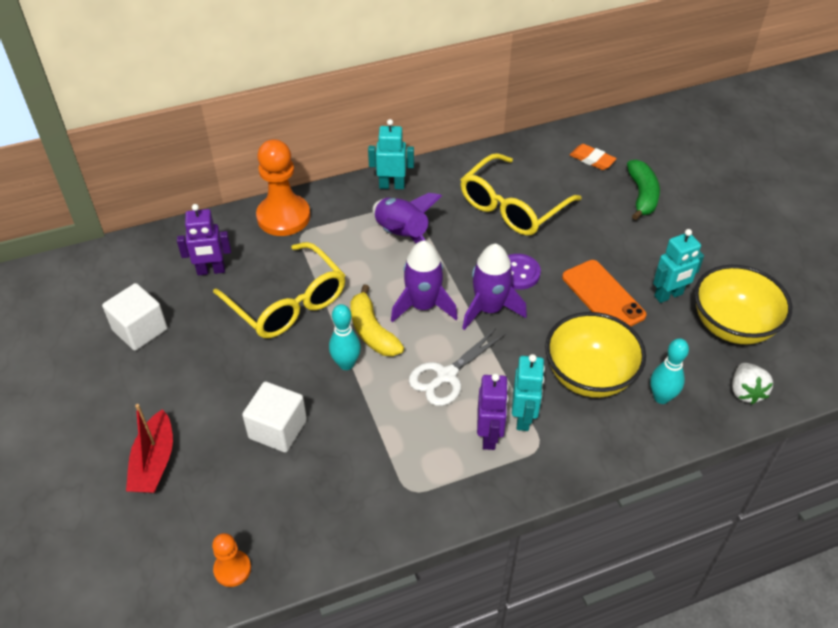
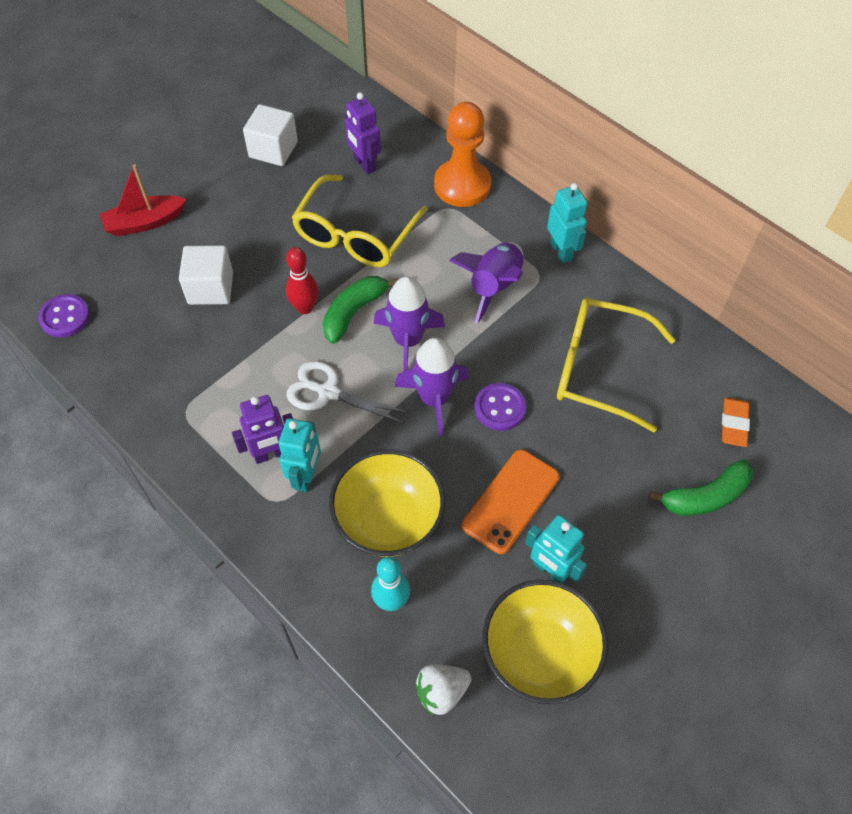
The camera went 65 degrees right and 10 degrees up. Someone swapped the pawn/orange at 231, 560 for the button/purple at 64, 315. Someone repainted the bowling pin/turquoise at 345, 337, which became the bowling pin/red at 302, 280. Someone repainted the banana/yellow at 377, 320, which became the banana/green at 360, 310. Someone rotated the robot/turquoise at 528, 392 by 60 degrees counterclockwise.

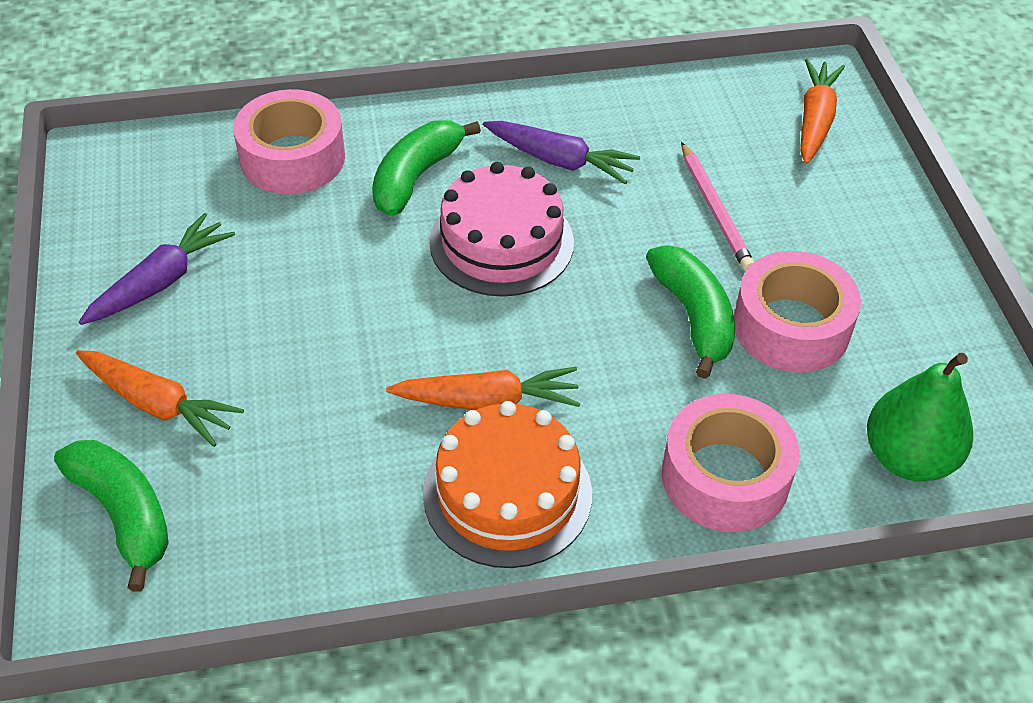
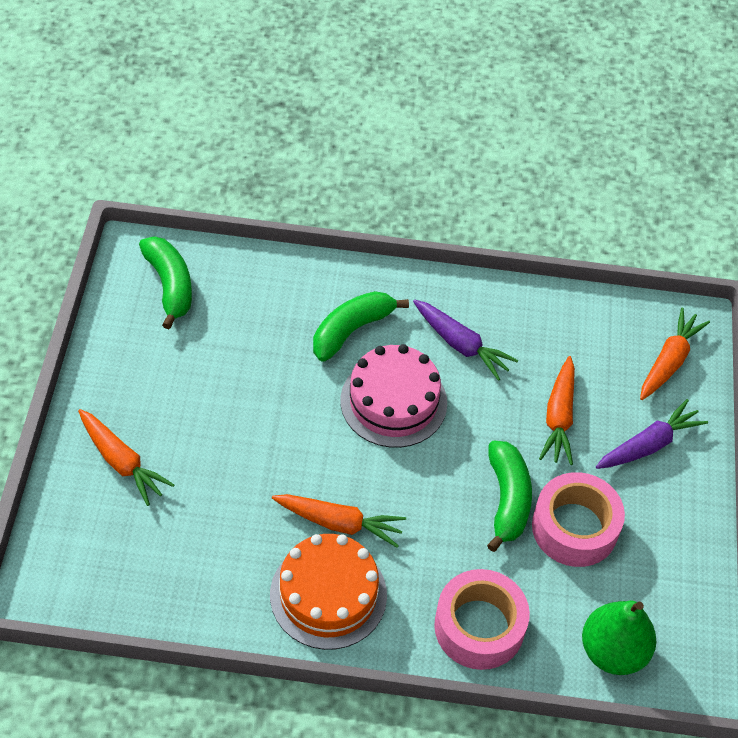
The camera went 15 degrees right and 5 degrees up. Someone took away the tape/pink at 289, 141. Someone carried the banana/green from 111, 516 to 165, 282. Someone carried the carrot/purple from 157, 269 to 652, 434. Someone swapped the pencil/pink at 717, 206 for the carrot/orange at 557, 410.

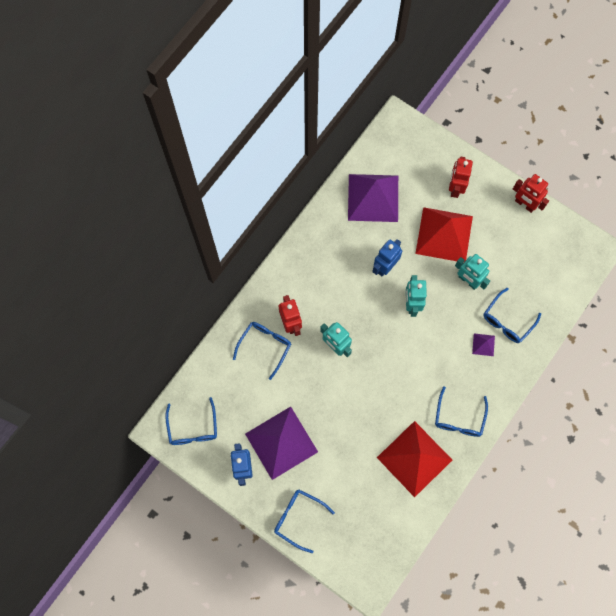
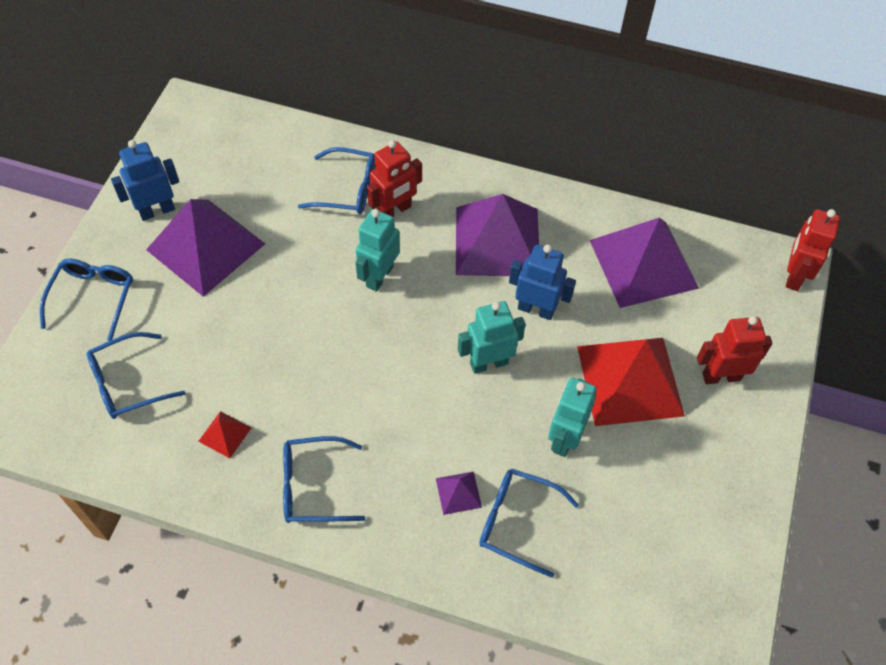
The camera went 70 degrees right and 15 degrees down. Someone put down the pyramid/purple at 497, 235. Someone carried the glasses/blue from 191, 421 to 136, 375. Someone carried the robot/red from 531, 193 to 813, 250. Someone scaled the pyramid/red at 414, 459 by 0.41.

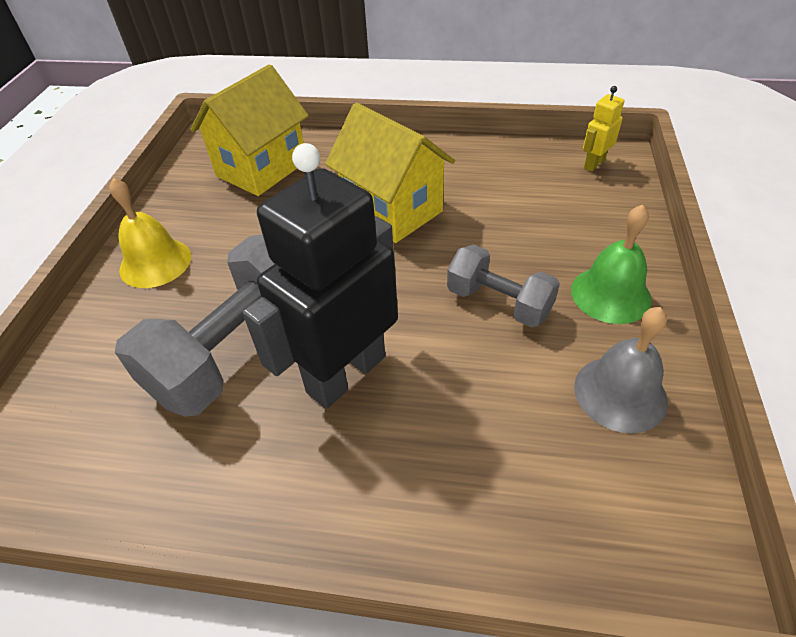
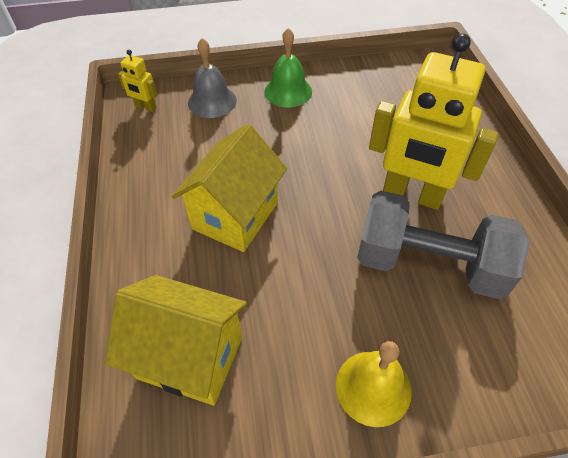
The camera went 110 degrees left and 5 degrees up. Someone took away the dumbbell/grey at 503, 286. Someone carried the bell/grey from 621, 370 to 212, 78. Someone repainted the robot/black at 320, 276, which became the robot/yellow at 433, 121.

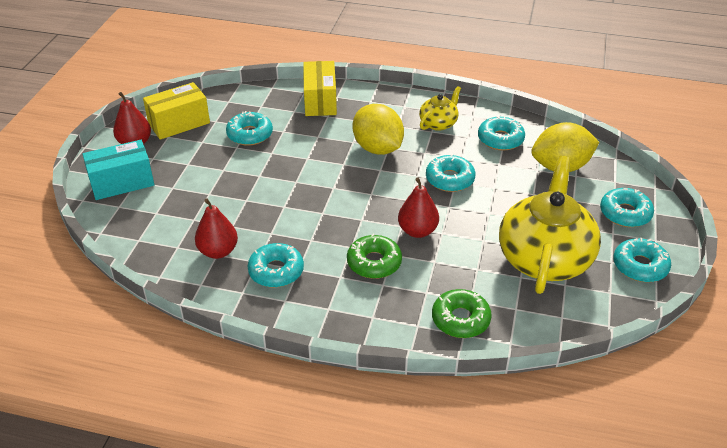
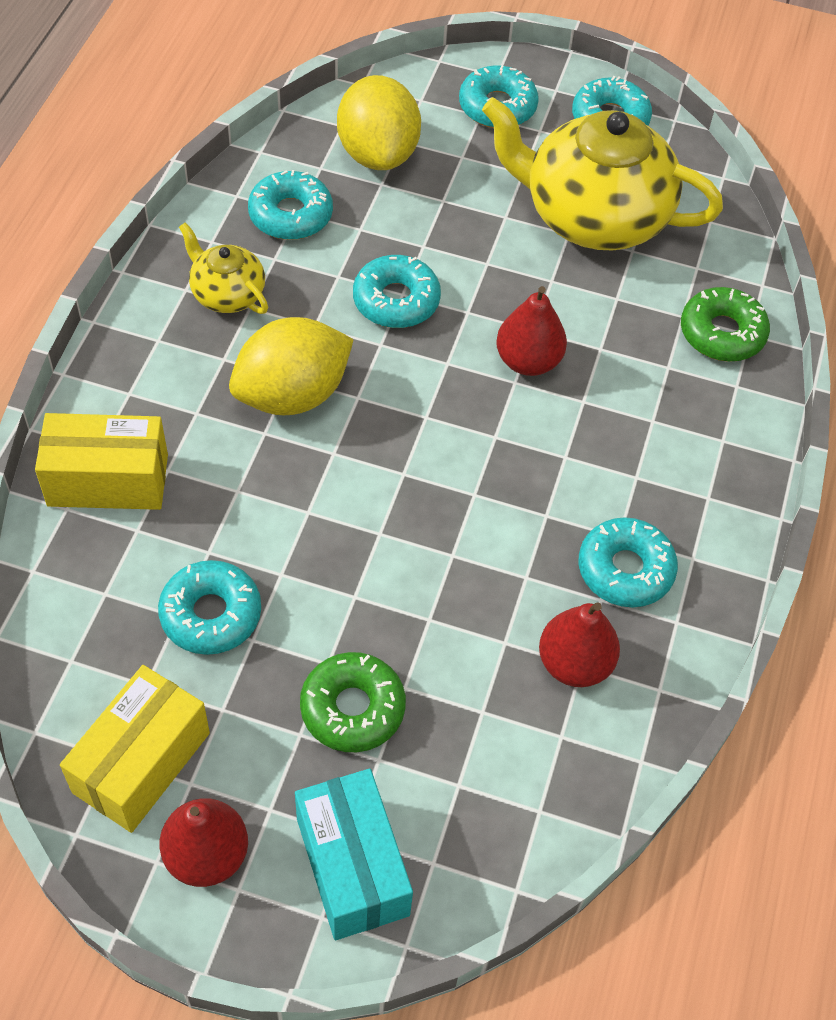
The camera went 90 degrees left and 15 degrees up. Someone carried the donut/green from 374, 256 to 353, 702. Someone rotated the box/yellow at 176, 111 by 60 degrees clockwise.

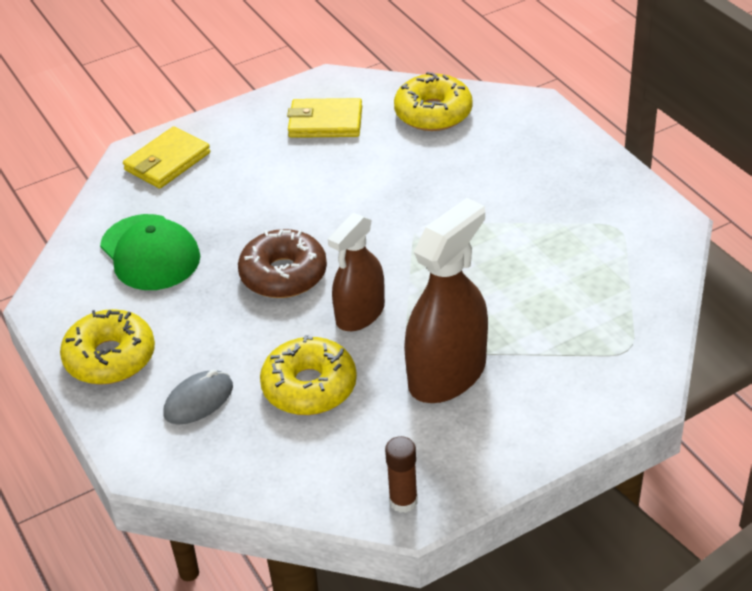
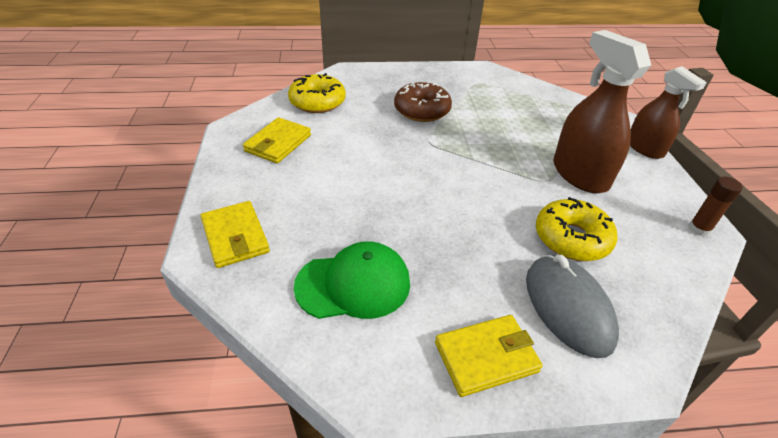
The camera went 70 degrees left and 0 degrees up. Someone carried the donut/brown from 282, 263 to 423, 102. Someone carried the spray bottle/brown from 356, 272 to 668, 112. Someone swapped the donut/yellow at 107, 347 for the wallet/yellow at 489, 356. Someone scaled the mouse/grey at 198, 397 by 1.64.

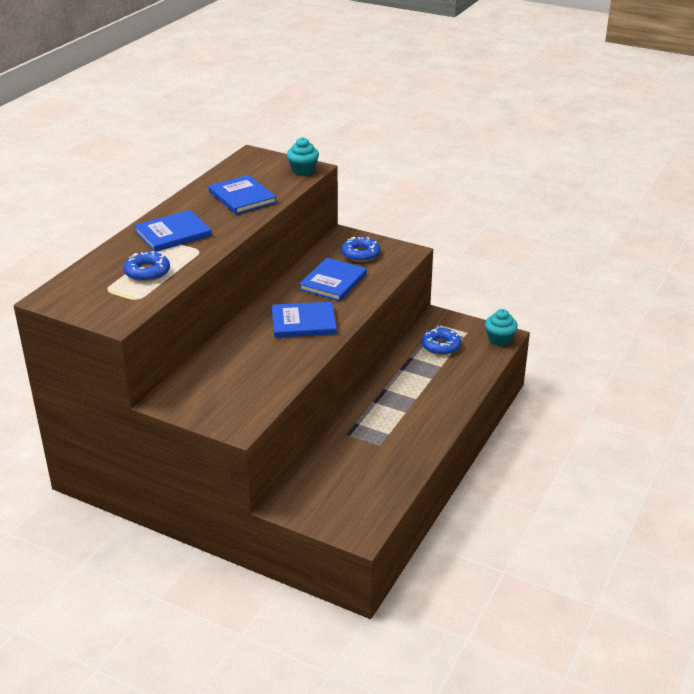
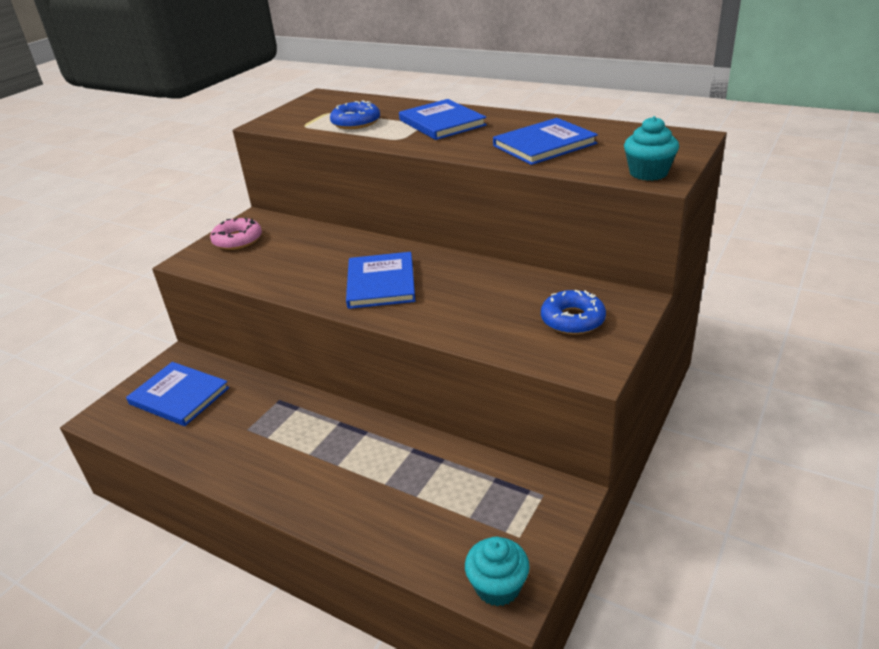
The camera went 95 degrees right and 0 degrees up. Someone took away the donut/blue at 441, 341. Someone put down the donut/pink at 236, 234. Someone carried the book/blue from 333, 279 to 177, 394.

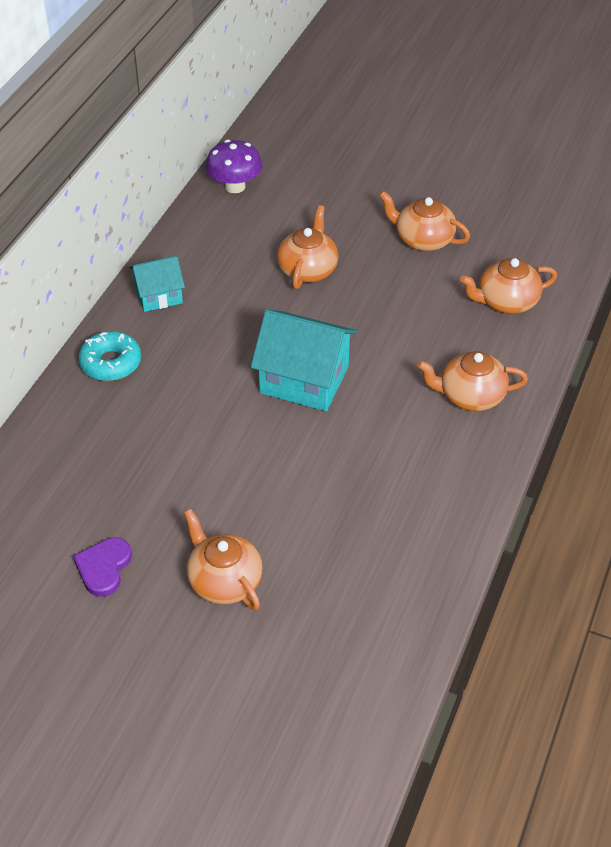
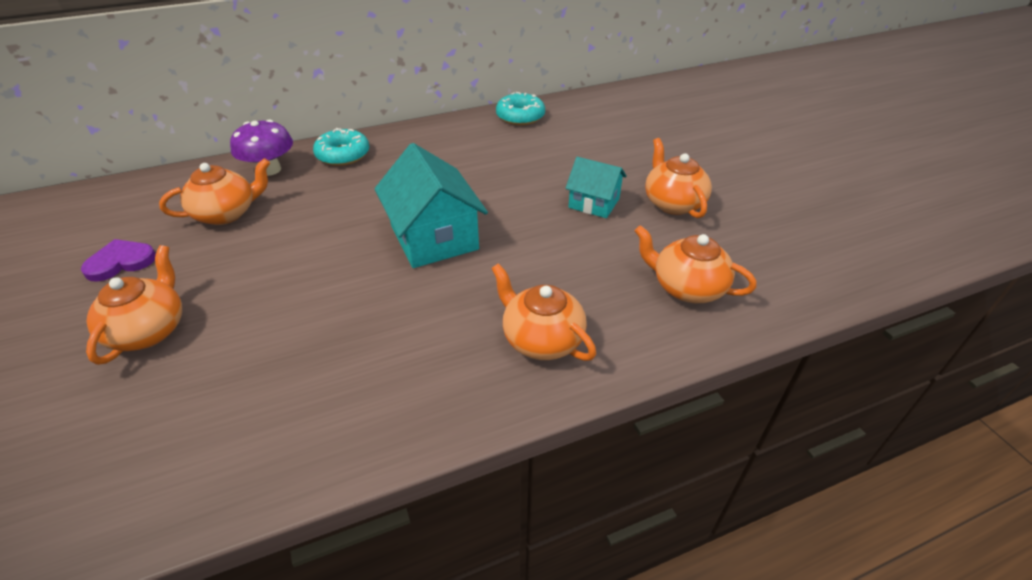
The camera went 45 degrees right and 5 degrees down. Someone put down the donut/turquoise at 520, 108. Someone carried the house/turquoise from 157, 284 to 596, 187. Someone carried the mushroom/purple from 234, 166 to 261, 147. Someone carried the teapot/orange from 307, 247 to 214, 191.

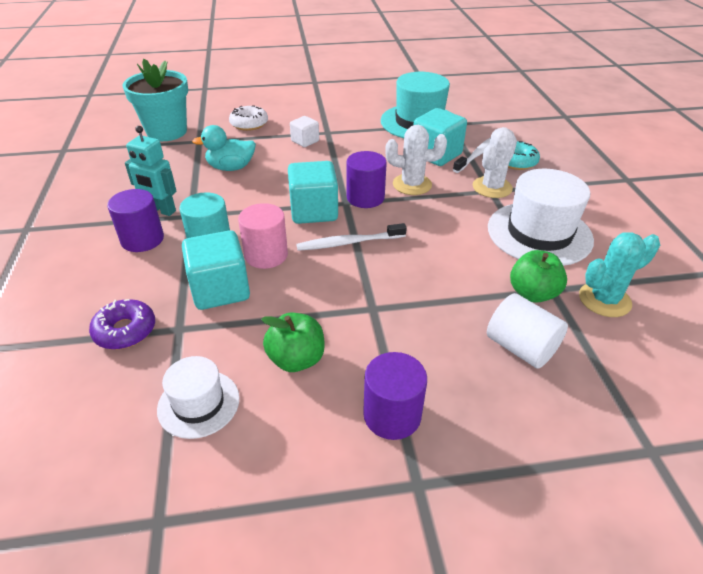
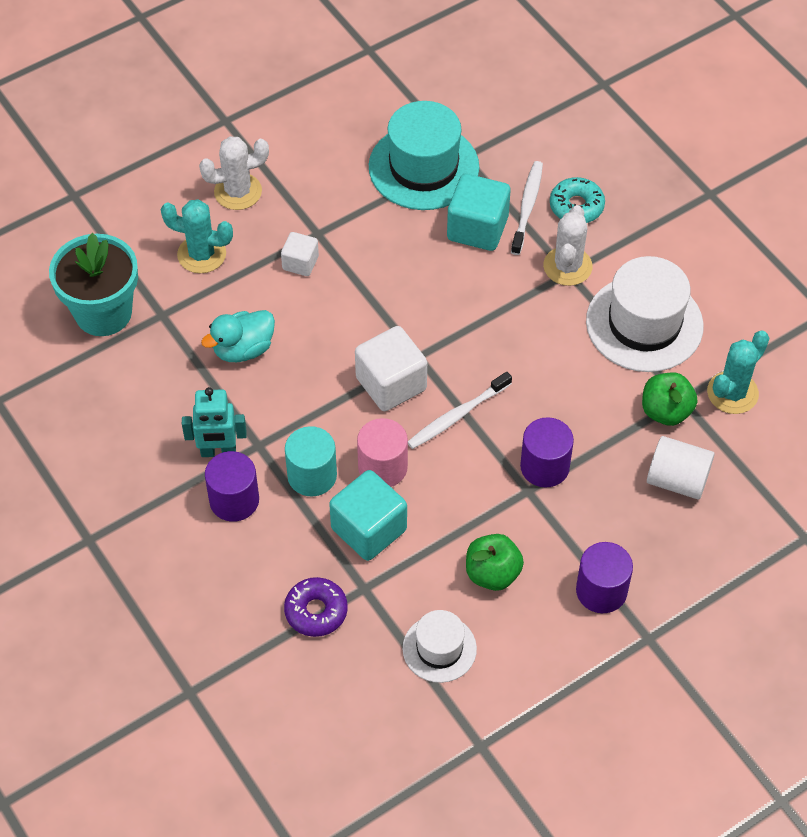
The camera went 25 degrees left and 15 degrees up. Someone carried the cylinder/purple from 367, 179 to 547, 452. Someone carried the cactus/white from 416, 160 to 234, 173. Someone swapped the donut/white at 248, 118 for the cactus/turquoise at 197, 236. Someone repainted the cube/turquoise at 313, 192, which became the cube/white at 391, 368.

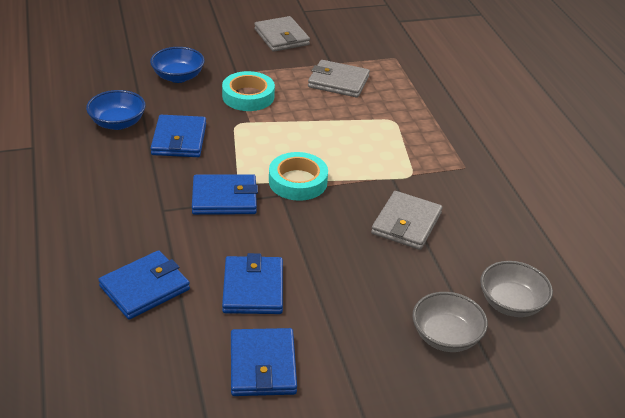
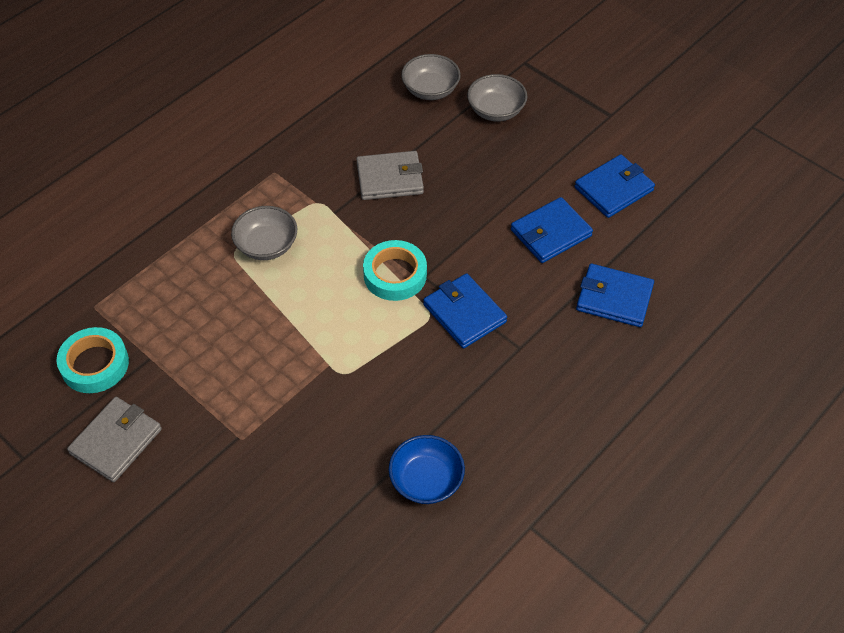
The camera went 120 degrees left and 15 degrees up. Someone took away the bowl/blue at 177, 65. Someone took away the wallet/blue at 178, 136. Someone took away the wallet/grey at 339, 79. Someone put down the bowl/grey at 264, 233. Someone carried the tape/turquoise from 248, 91 to 93, 360.

